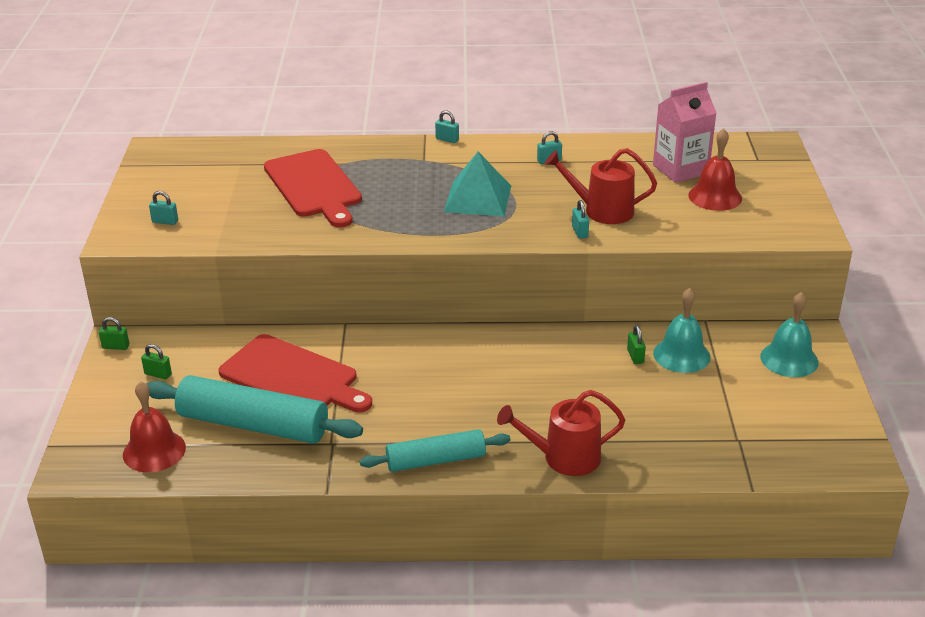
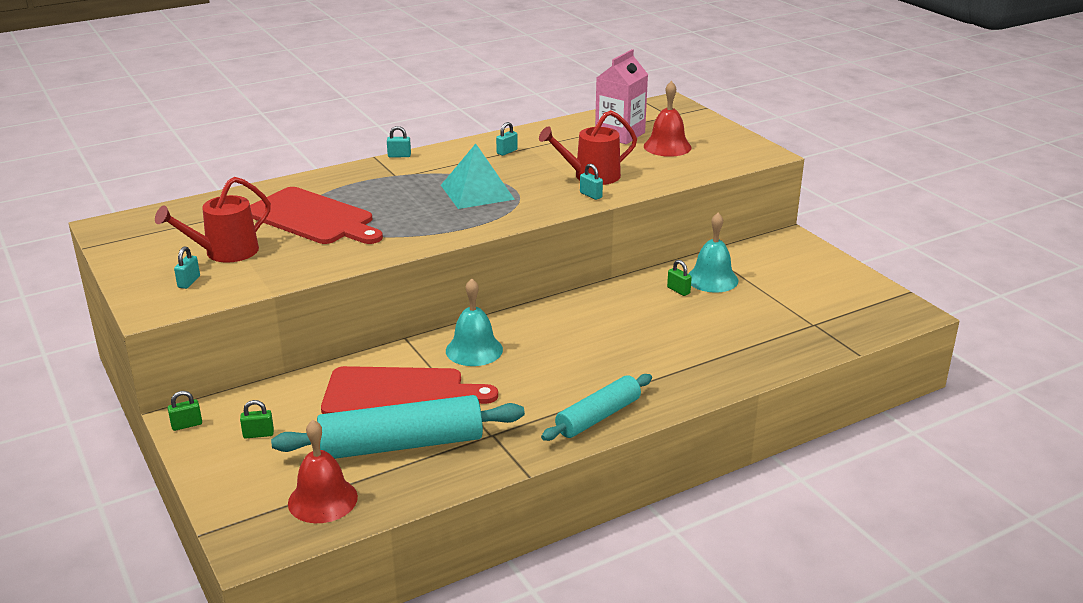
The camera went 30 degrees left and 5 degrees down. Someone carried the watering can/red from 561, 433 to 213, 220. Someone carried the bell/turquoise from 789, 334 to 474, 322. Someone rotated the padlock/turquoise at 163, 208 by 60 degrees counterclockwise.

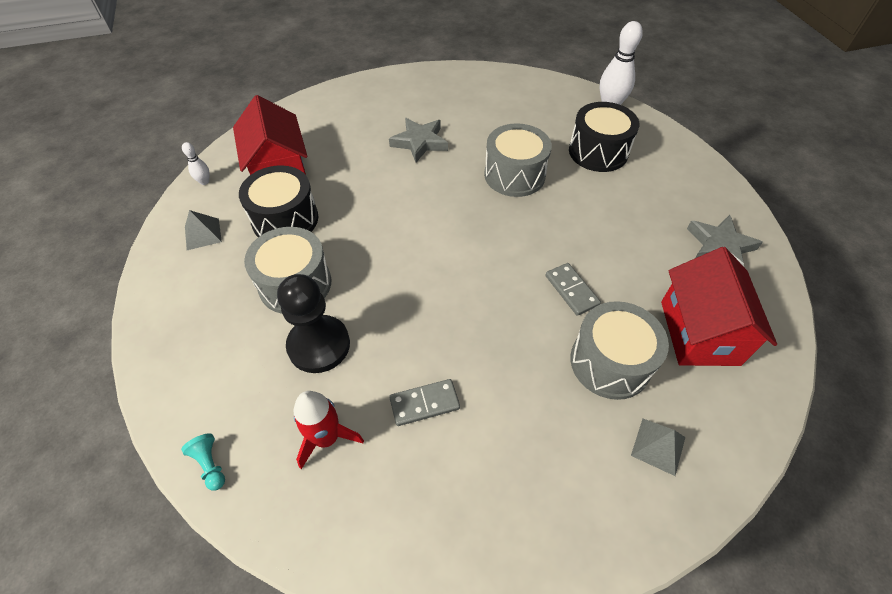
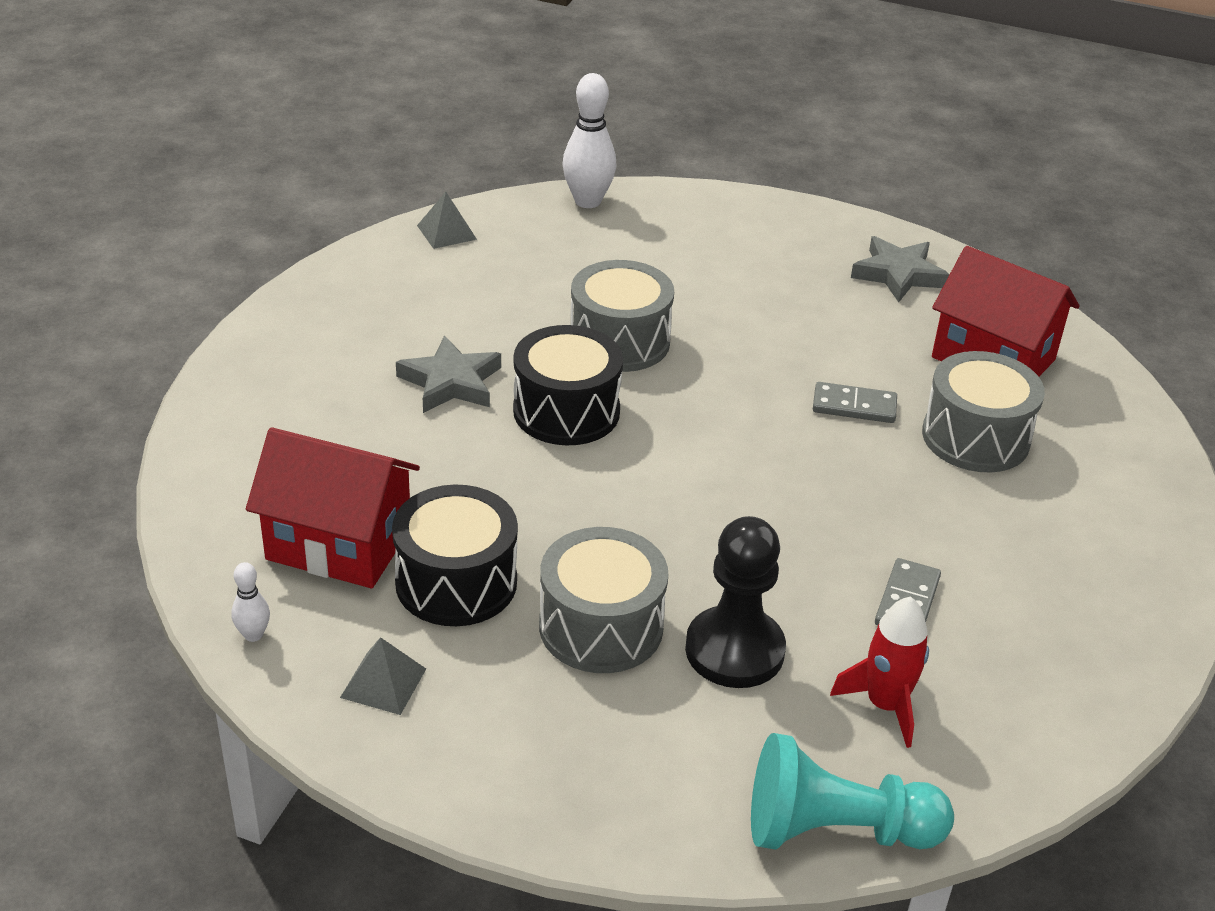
The camera went 55 degrees left and 15 degrees down. Someone carried the drum/black from 604, 137 to 568, 385. Someone carried the pyramid/grey from 658, 447 to 447, 220. Someone scaled the pawn/turquoise at 203, 462 by 2.32.

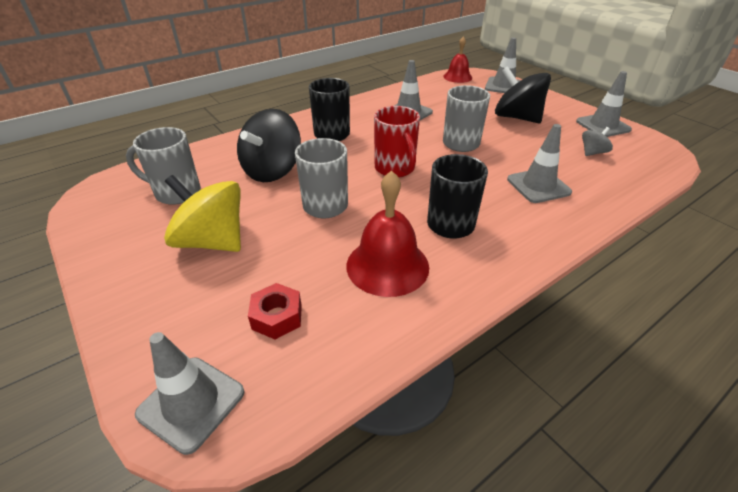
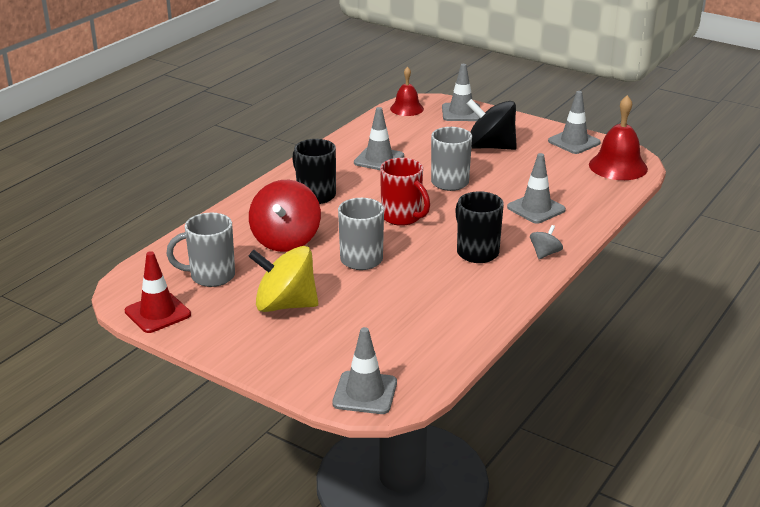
The camera went 20 degrees left and 10 degrees down. Someone took away the nut/red at 275, 311. Someone put down the traffic cone/red at 158, 292. Someone carried the bell/red from 387, 233 to 618, 137. Someone carried the spinning top/grey from 597, 141 to 546, 242. Someone repainted the spinning top/black at 269, 145, which became the spinning top/red at 285, 216.

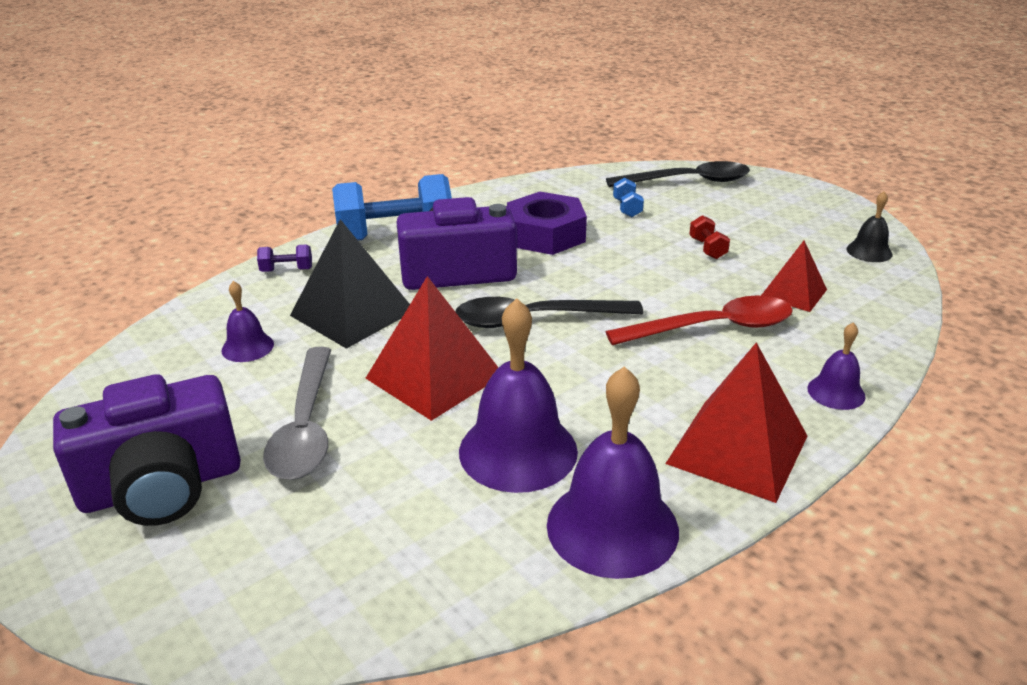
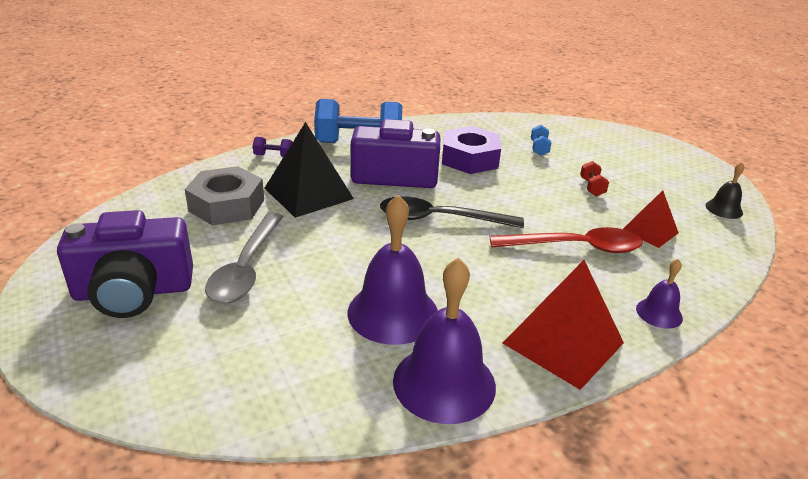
The camera went 10 degrees right and 0 degrees up. Someone took away the pyramid/red at 432, 348. Someone took away the spoon/black at 678, 174. Someone swapped the bell/purple at 247, 321 for the nut/grey at 224, 195.

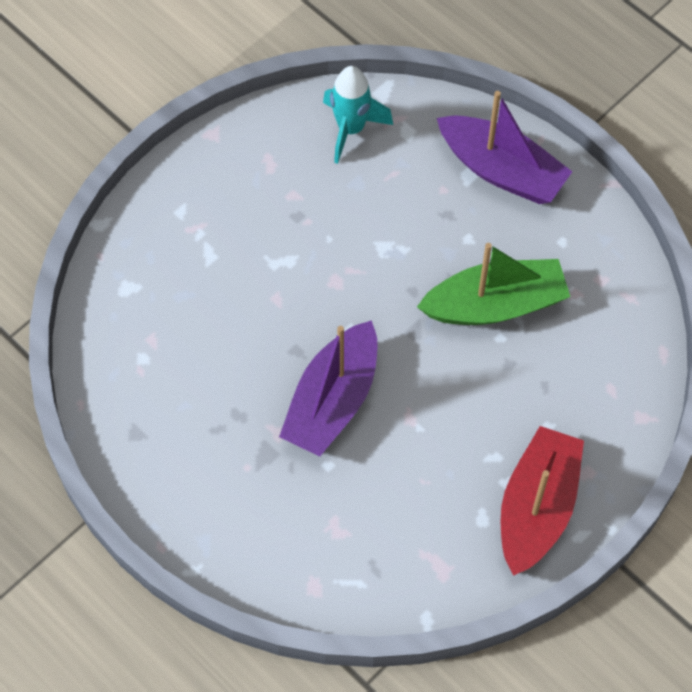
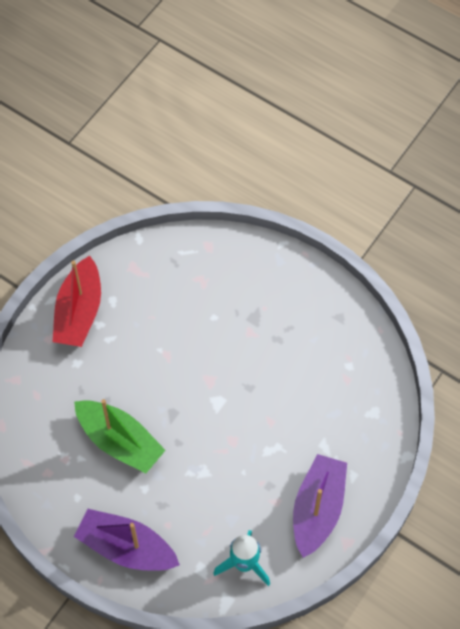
The camera went 170 degrees right and 0 degrees up. Someone carried the boat/purple from 328, 388 to 320, 506. Someone rotated the boat/green at 493, 284 by 120 degrees counterclockwise.

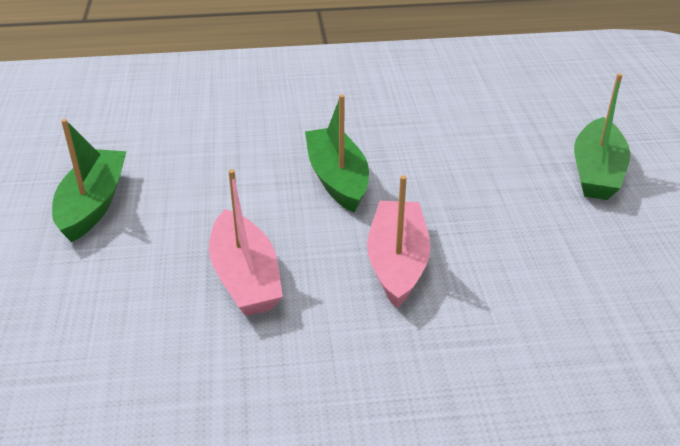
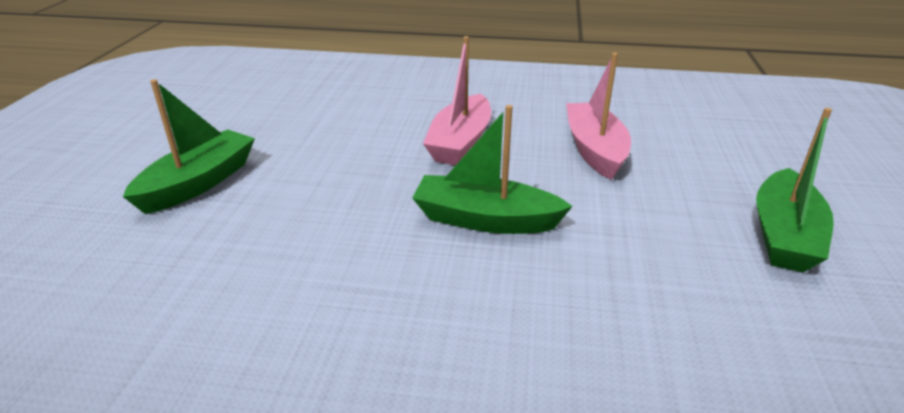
The camera went 165 degrees left and 5 degrees down. Someone rotated the boat/green at 337, 153 by 105 degrees clockwise.

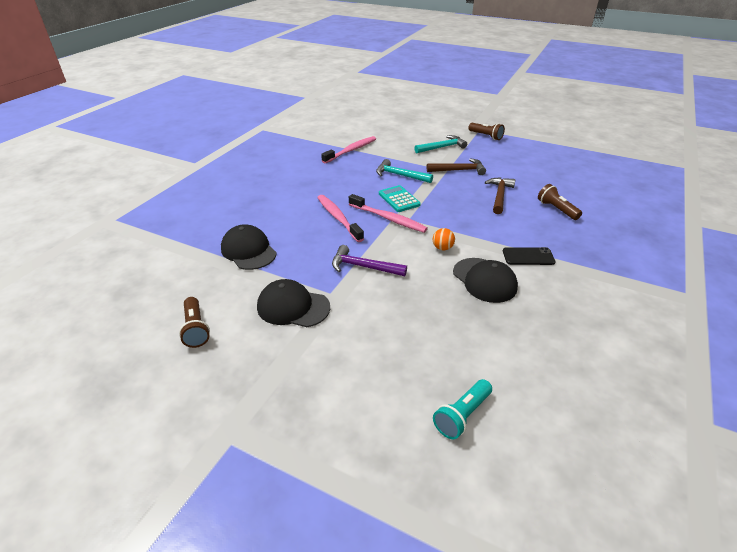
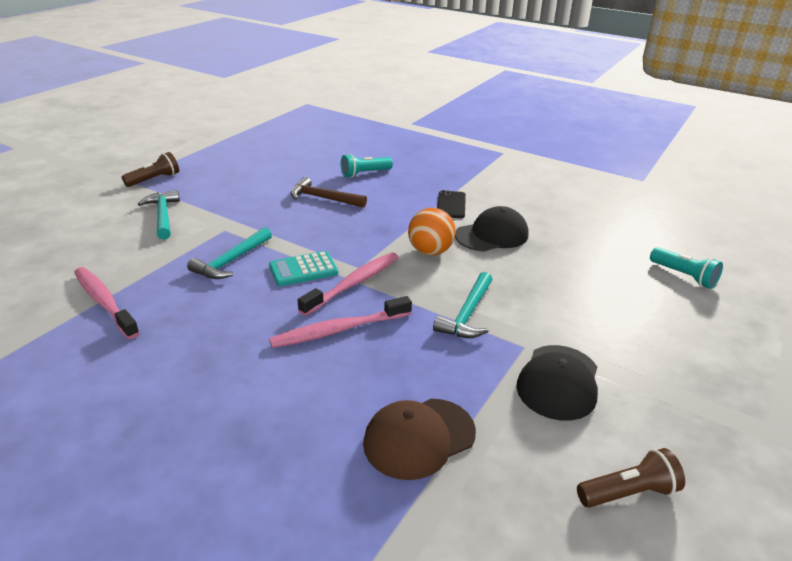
The camera went 85 degrees left and 5 degrees down. Someone took away the hammer/brown at 456, 166. Someone repainted the cap/black at 249, 247, which became the cap/brown at 419, 439. Someone repainted the hammer/purple at 369, 260, which became the hammer/turquoise at 463, 305. Someone repainted the flashlight/brown at 560, 202, which became the flashlight/turquoise at 367, 166. Someone scaled the ball/orange at 444, 239 by 1.69.

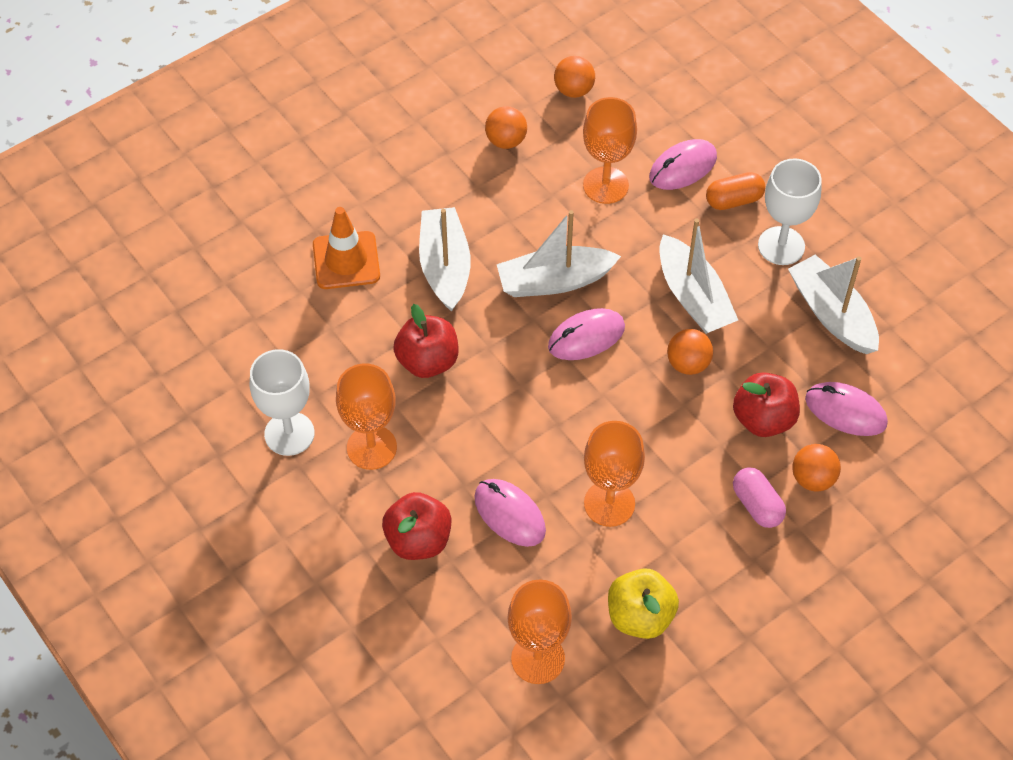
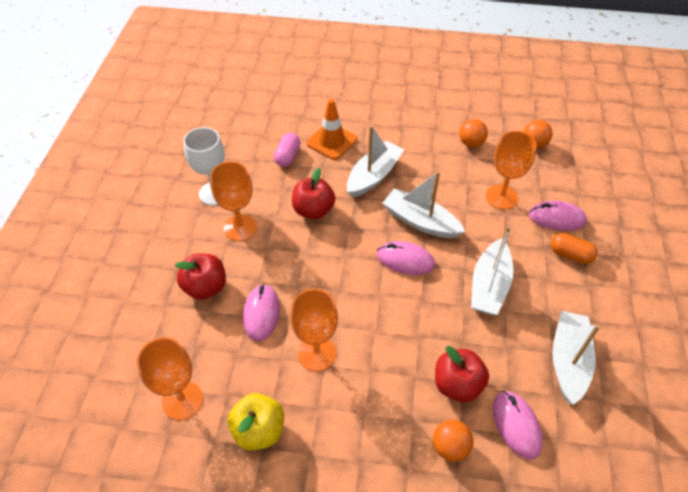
The camera went 45 degrees right and 5 degrees down. Someone took away the ball/orange at 690, 352. Someone took away the goblet/white at 790, 212. Someone carried the capsule/pink from 759, 497 to 287, 150.

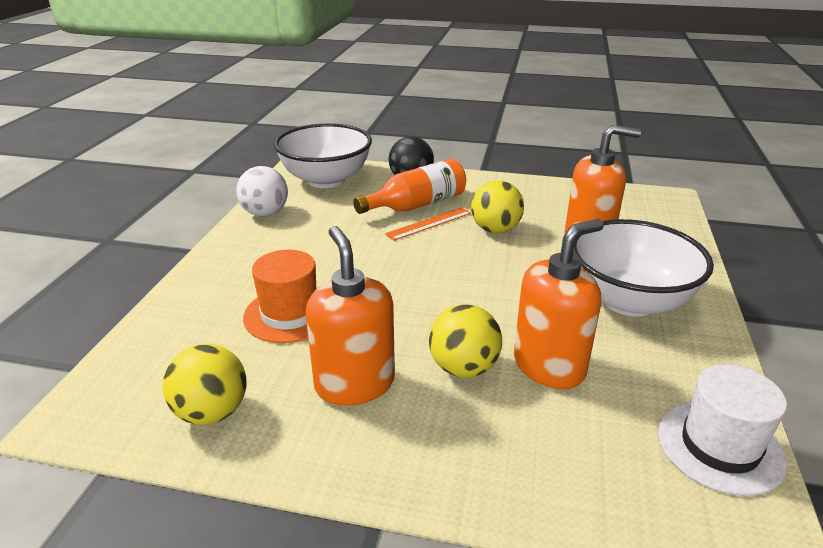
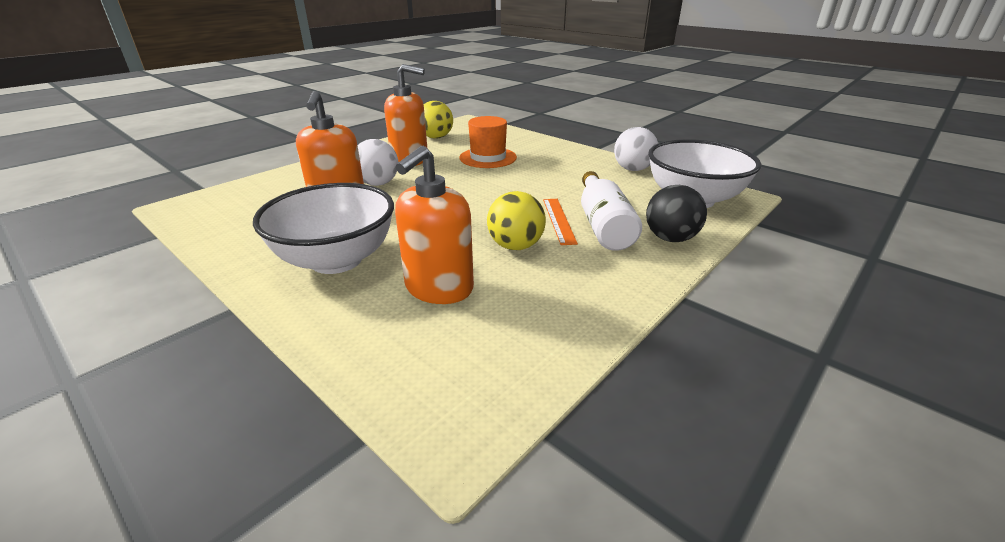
The camera went 120 degrees right and 0 degrees up. Someone took away the hat/white at 722, 430. Someone repainted the bottle/orange at 409, 186, which became the bottle/white at 611, 211. Someone repainted the ball/yellow at 465, 341, which became the ball/white at 377, 162.

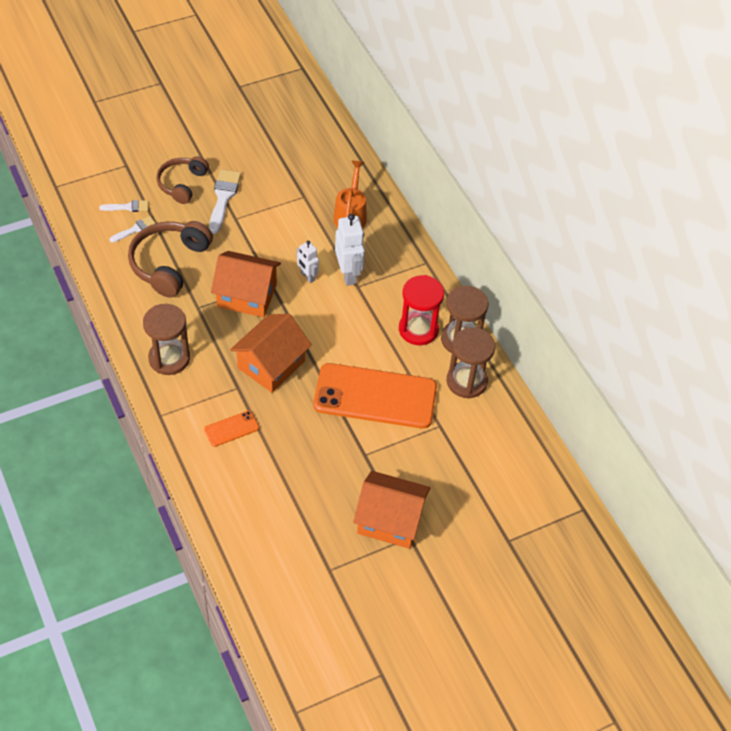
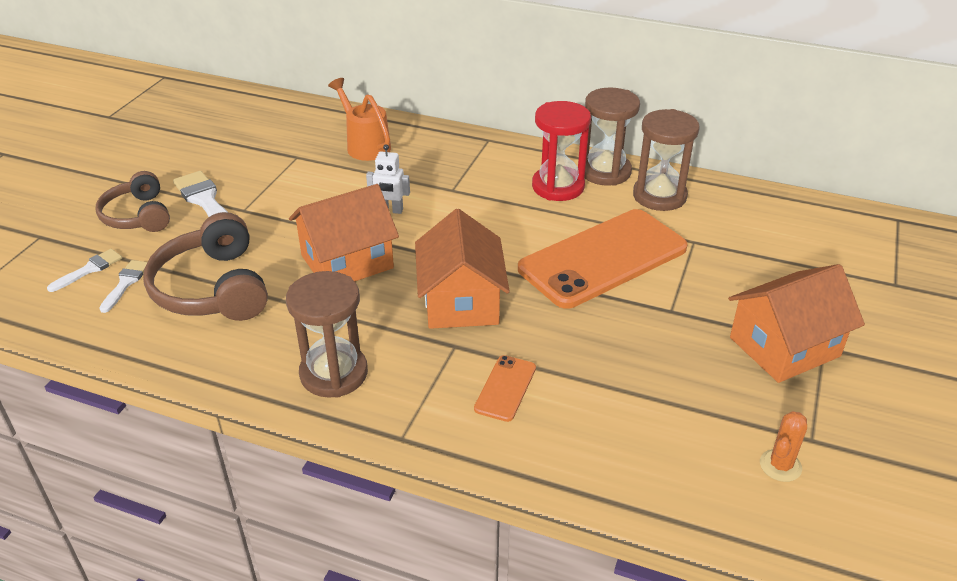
The camera went 40 degrees left and 15 degrees down. Someone took away the robot/white at 350, 250. Someone put down the cactus/orange at 783, 446.

